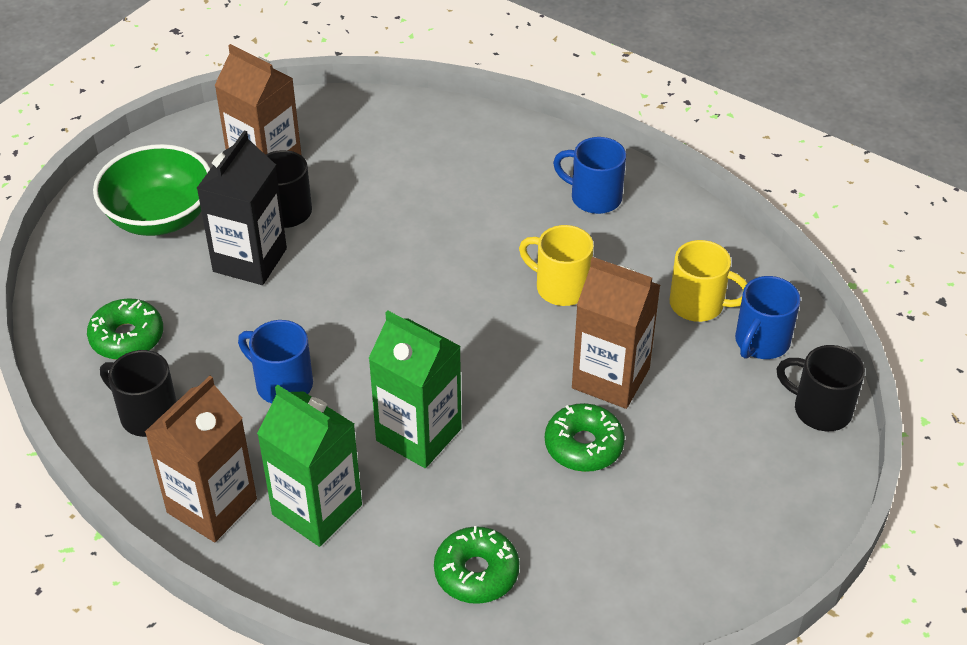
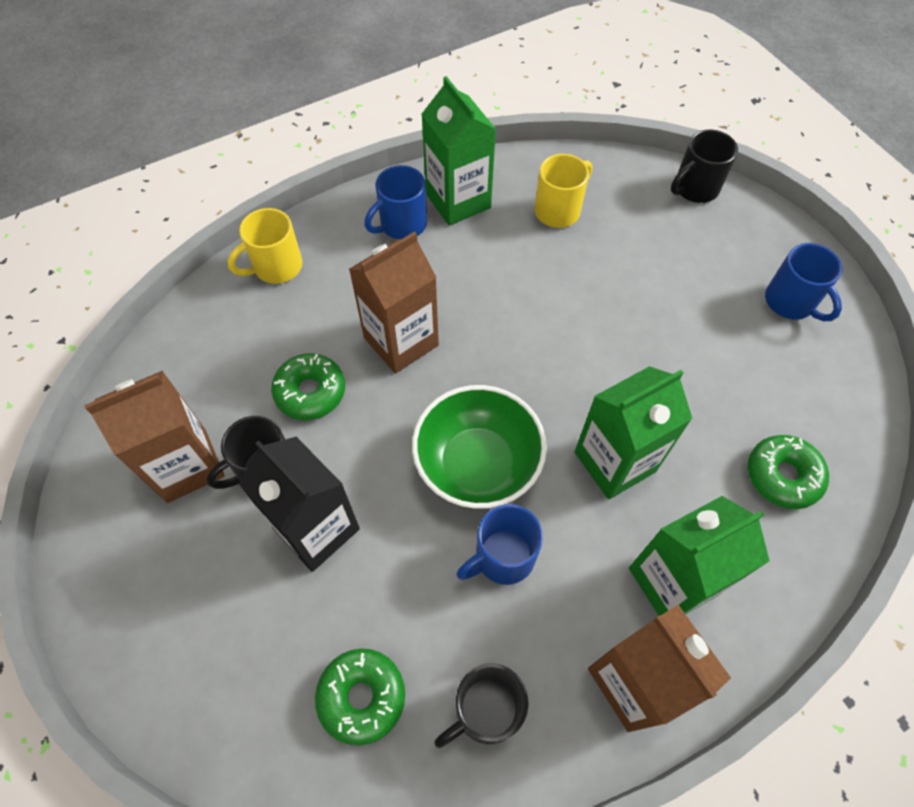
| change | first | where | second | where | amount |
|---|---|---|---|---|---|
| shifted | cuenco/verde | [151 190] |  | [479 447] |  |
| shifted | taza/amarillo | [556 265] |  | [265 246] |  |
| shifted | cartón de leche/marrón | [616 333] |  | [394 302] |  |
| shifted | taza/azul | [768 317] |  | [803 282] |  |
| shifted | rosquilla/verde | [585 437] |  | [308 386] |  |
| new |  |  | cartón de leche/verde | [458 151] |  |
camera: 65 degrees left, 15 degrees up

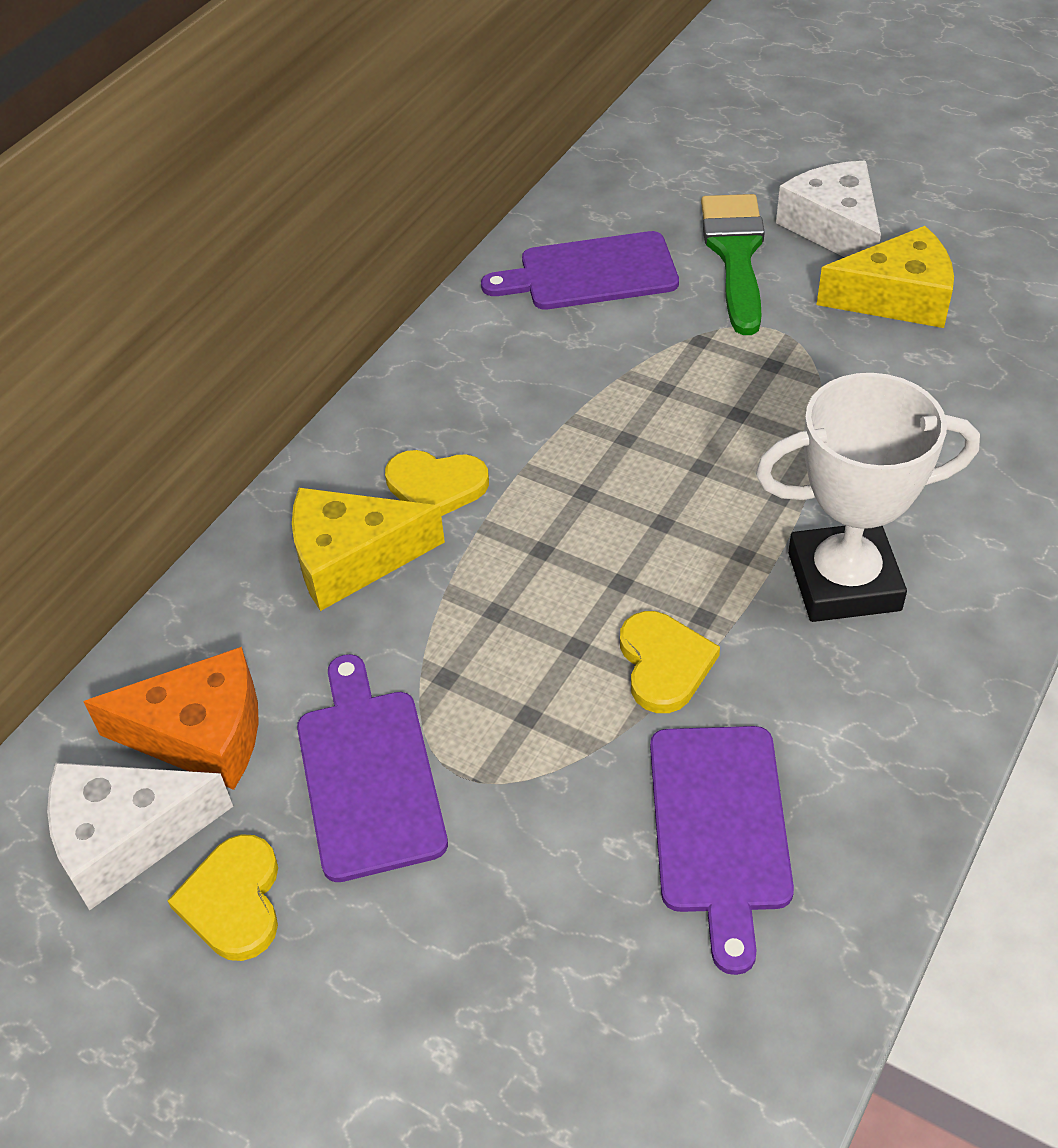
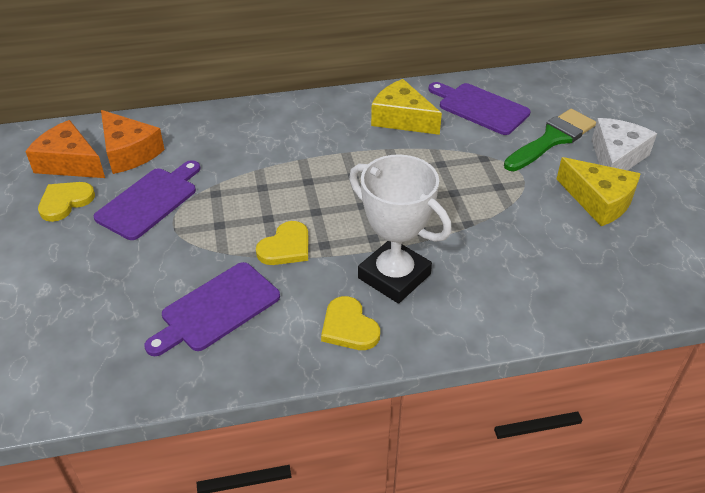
| change | first | where | second | where | amount |
|---|---|---|---|---|---|
| shifted | corazón/amarillo | [437 483] |  | [350 323] |  |
| shifted | queso/amarillo | [368 549] |  | [406 107] |  |
| repainted | queso/blanco | [140 836] | queso/naranja | [65 149] |  |
camera: 45 degrees right, 5 degrees down

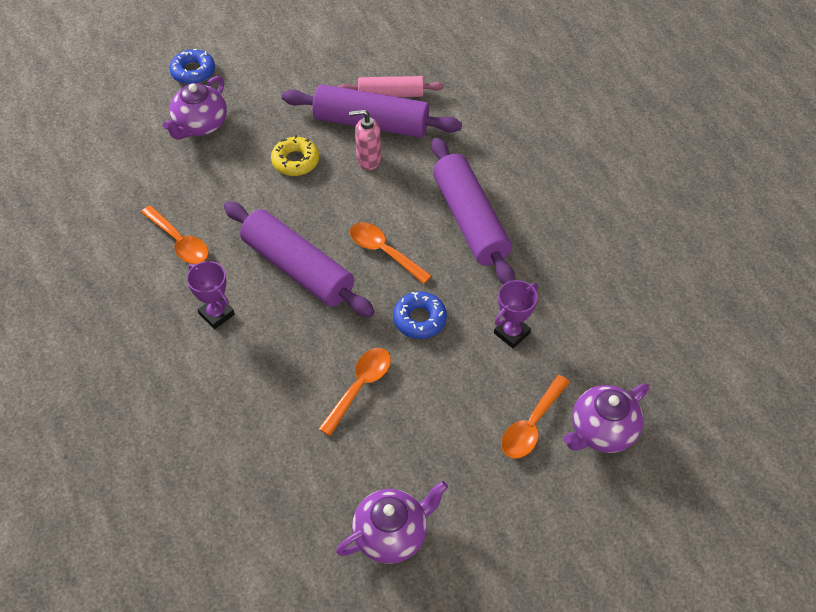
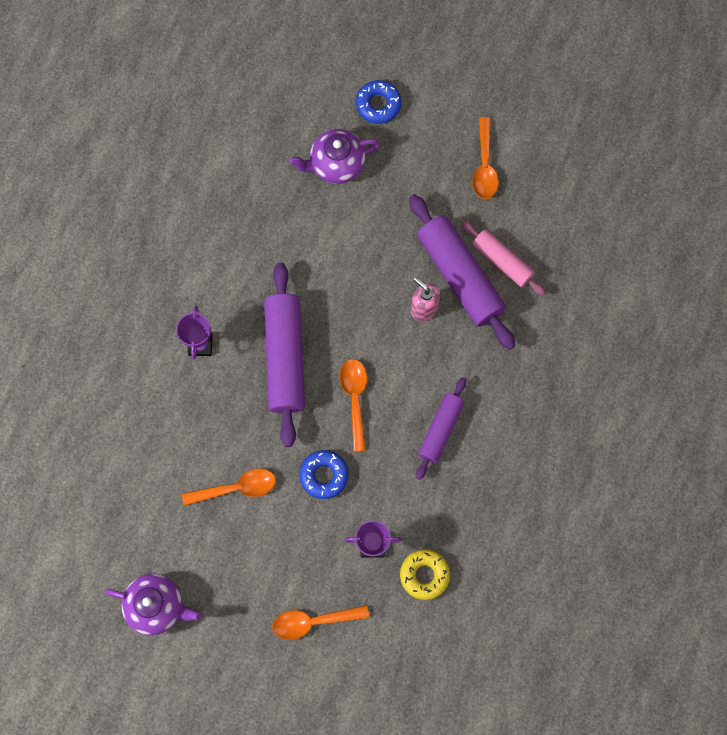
| change | first | where | second | where | amount |
|---|---|---|---|---|---|
| shifted | rosquilla/amarillo | [295 155] |  | [425 574] |  |
| scaled | rodillo/morado | [473 211] |  | [441 428] | x0.59 |
| shifted | cuchara/naranja | [174 234] |  | [485 158] |  |
| gone | tetera/morado | [606 418] |  |  |  |
camera: 45 degrees right, 20 degrees up

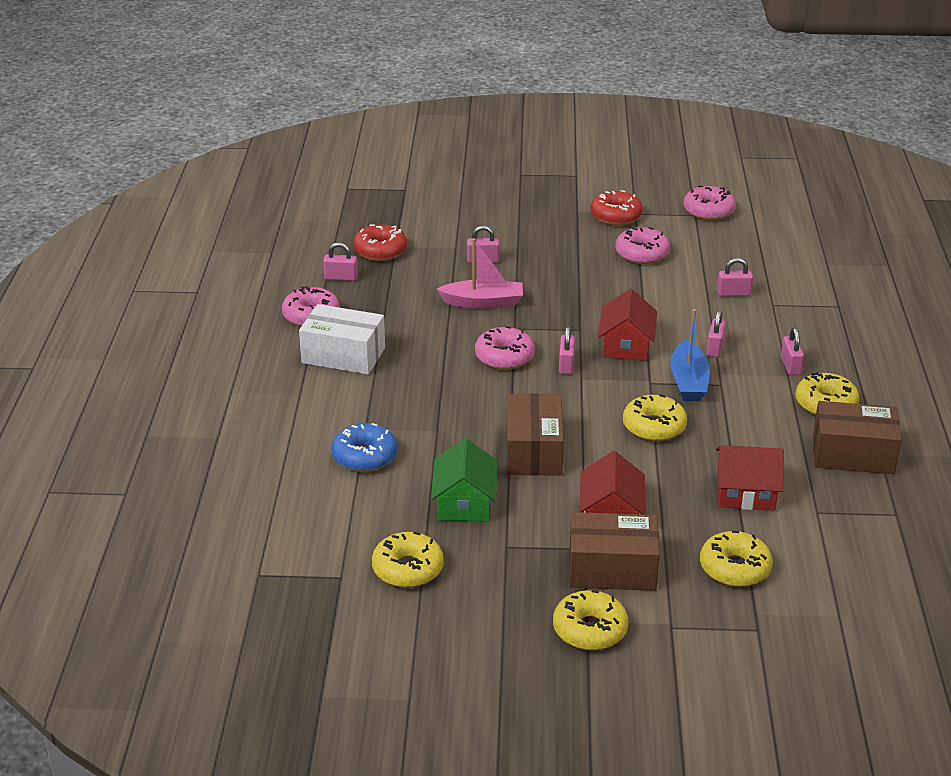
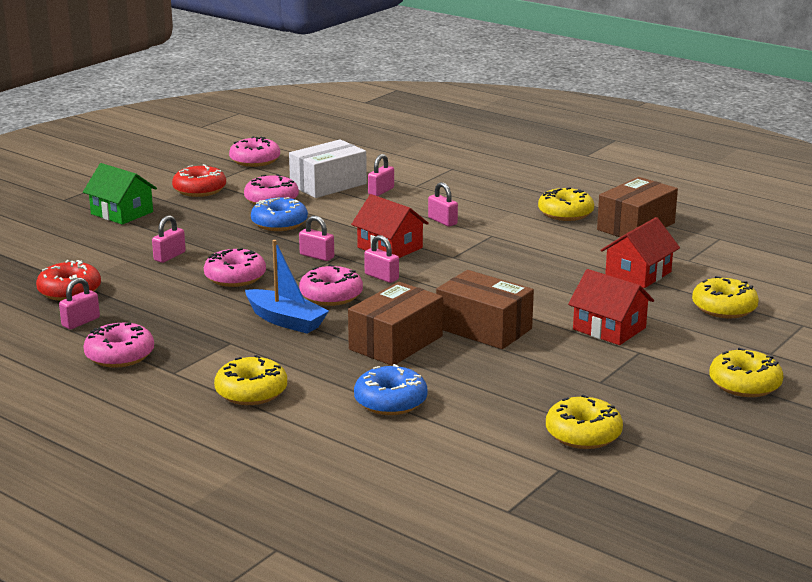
| change | first | where | second | where | amount |
|---|---|---|---|---|---|
| swapped | barco/rosa | [480 273] | rosquilla/rosa | [235 267] |  |
| shifted | caja/blanco | [342 339] |  | [328 168] |  |
| shifted | barco/azul | [690 355] |  | [287 287] |  |
| shifted | candado/rosa | [792 351] |  | [316 238] |  |
| shifted | rosquilla/amarillo | [655 417] |  | [250 380] |  |
| shifted | casa/verde | [464 479] |  | [120 194] |  |
| shifted | caja/marrón | [614 551] |  | [395 324] |  |
| new |  |  | rosquilla/azul | [279 214] |  |
camera: 55 degrees left, 10 degrees down

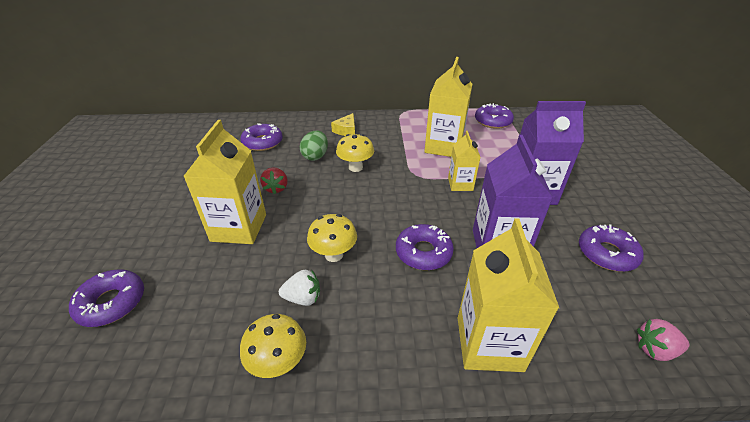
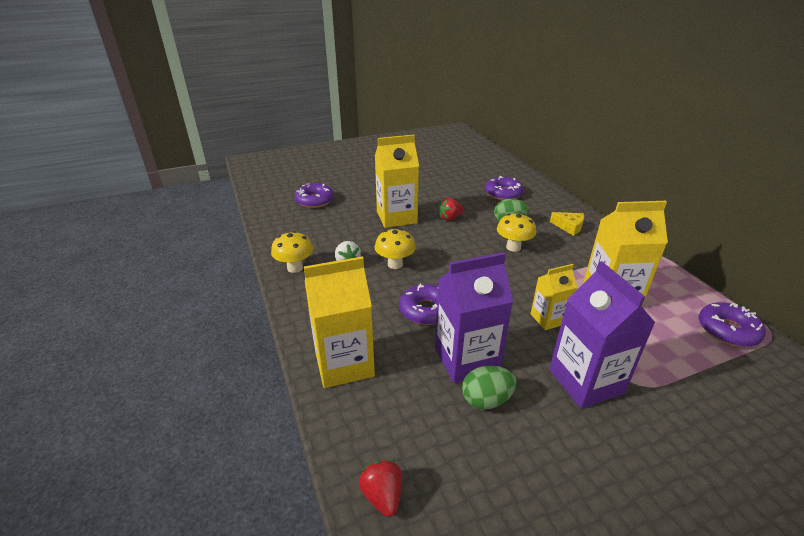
| change | first | where | second | where | amount |
|---|---|---|---|---|---|
| rotated | queso/amarillo | [343 124] |  | [567 224] | 150 degrees counterclockwise |
| gone | rosquilla/morado | [611 248] |  |  |  |
| repainted | fresa/rosa | [663 340] | fresa/rojo | [380 488] |  |
| new |  |  | huevo/verde | [489 387] |  |
camera: 70 degrees right, 5 degrees down

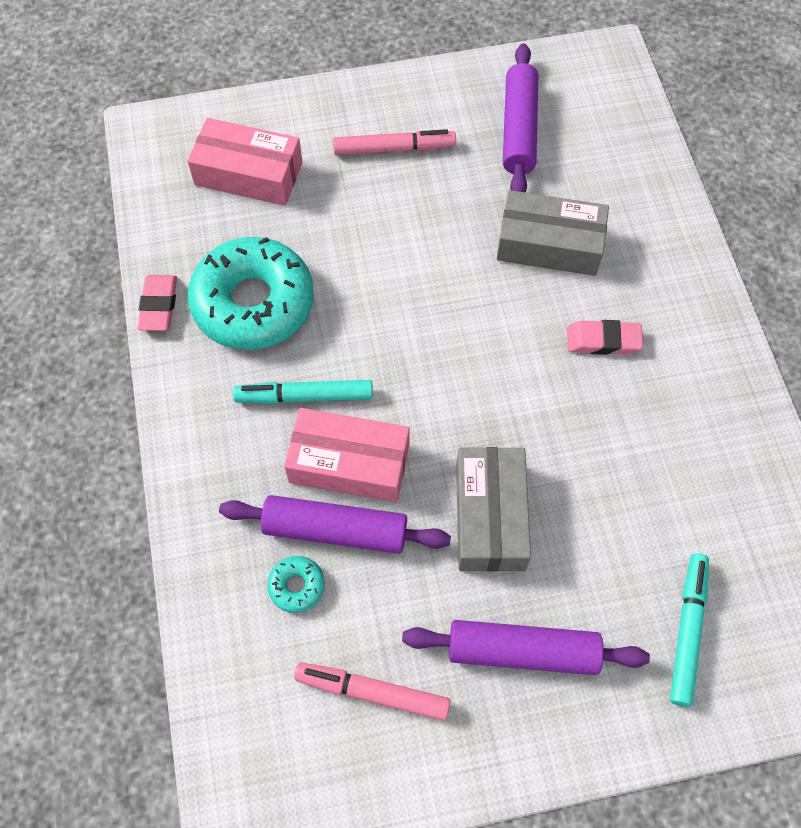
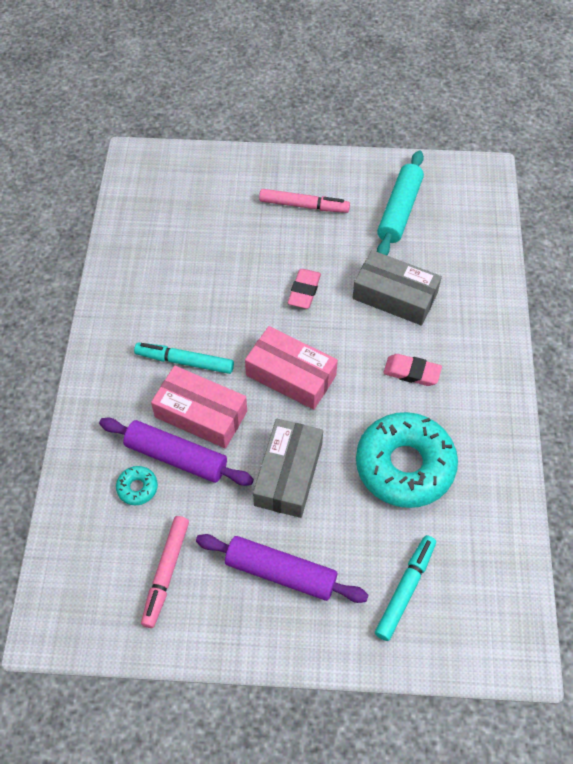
| change | first | where | second | where | amount |
|---|---|---|---|---|---|
| repainted | rodillo/morado | [520 117] | rodillo/turquesa | [400 202] |  |
| shifted | caja/rosa | [245 162] |  | [291 368] |  |
| shifted | rosquilla/turquesa | [251 293] |  | [407 460] |  |
| shifted | goma de borrar/rosa | [157 303] |  | [304 289] |  |
| rotated | rotulador/rosa | [372 691] |  | [165 572] | 105 degrees counterclockwise |
camera: 15 degrees right, 5 degrees down

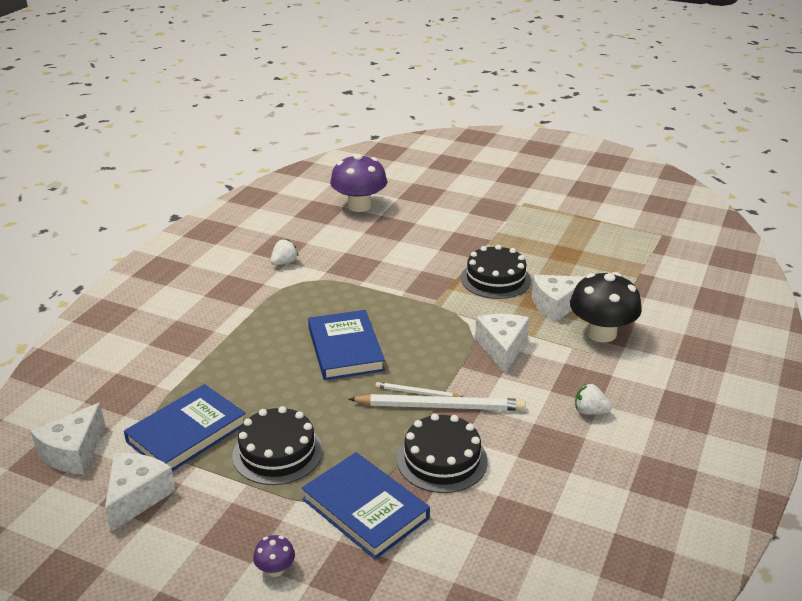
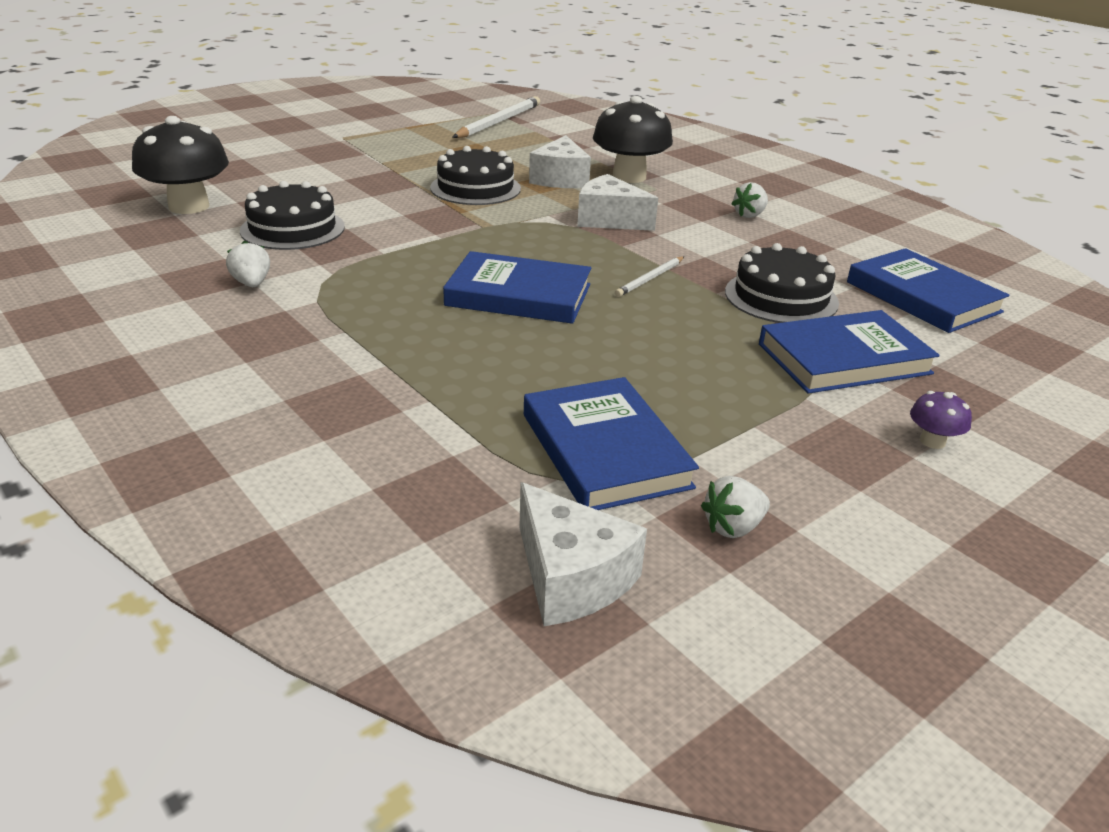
| change | first | where | second | where | amount |
|---|---|---|---|---|---|
| repainted | seta/morado | [358 183] | seta/negro | [180 165] |  |
| shifted | lápiz/blanco | [437 402] |  | [496 117] |  |
| shifted | tarta/negro | [277 445] |  | [292 215] |  |
| swapped | queso/blanco | [140 492] | fresa/blanco | [735 507] |  |
| new |  |  | libro/azul | [928 290] |  |
camera: 65 degrees left, 0 degrees up

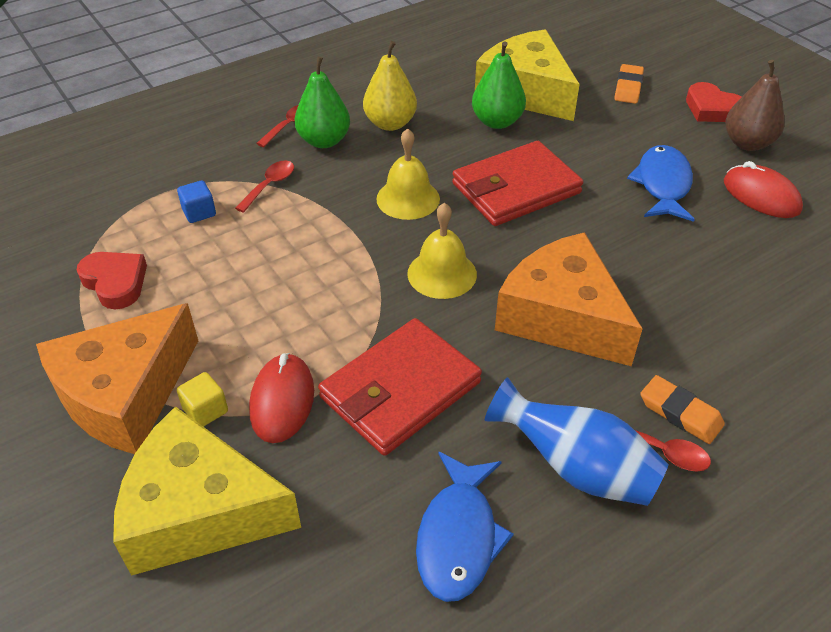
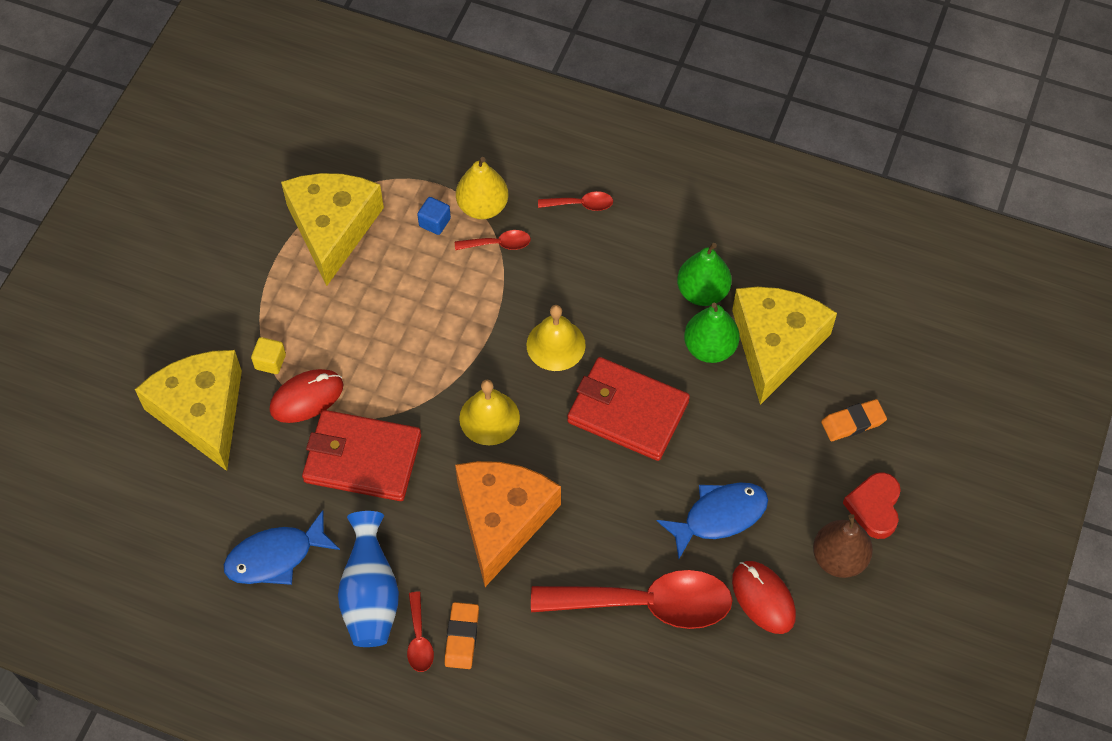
| change | first | where | second | where | amount |
|---|---|---|---|---|---|
| shifted | pera/amarillo | [390 86] |  | [482 188] |  |
| shifted | pera/verde | [322 102] |  | [704 274] |  |
| rotated | ratón/rojo | [763 189] |  | [764 597] | 45 degrees counterclockwise |
| swapped | corazón/rojo | [112 280] | queso/amarillo | [332 229] |  |
| gone | queso/naranja | [117 378] |  |  |  |
| new |  |  | cuchara/rojo | [632 599] |  |
camera: 55 degrees right, 15 degrees up

